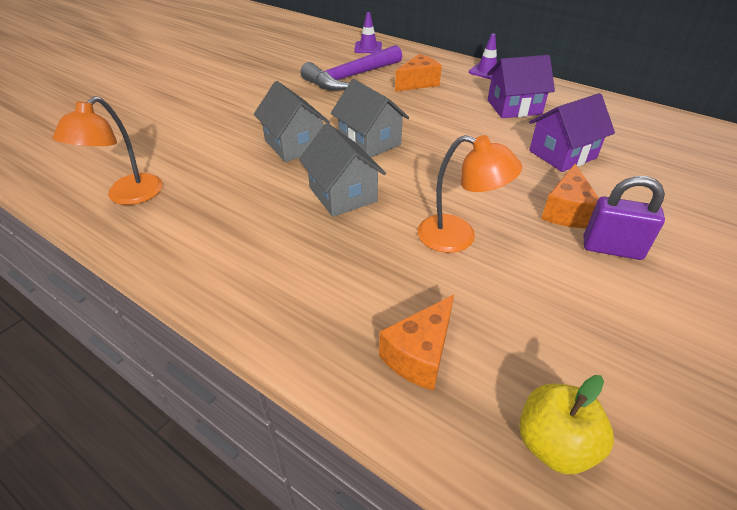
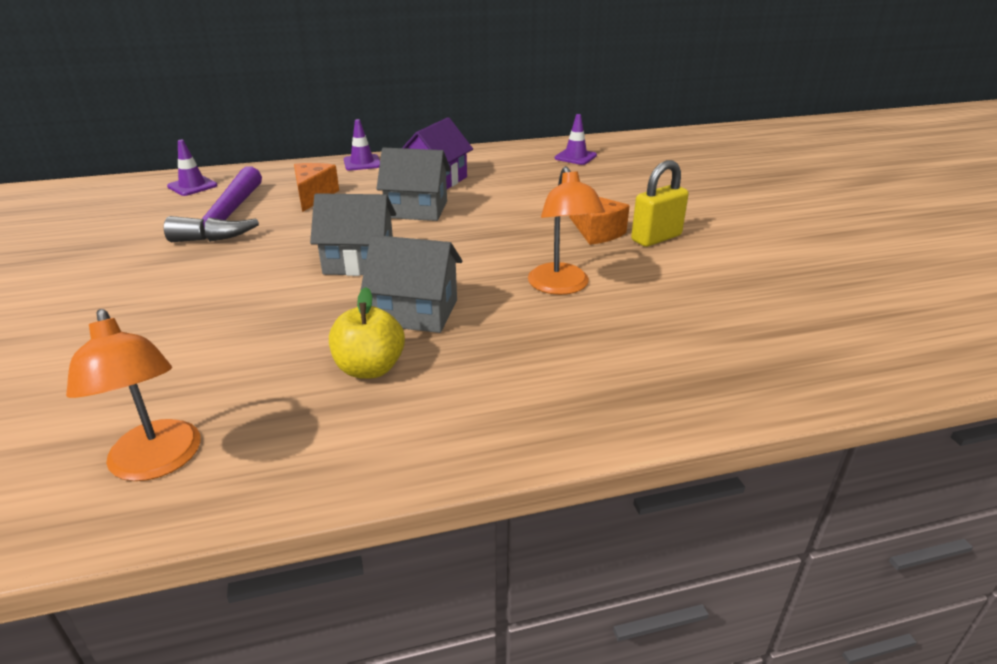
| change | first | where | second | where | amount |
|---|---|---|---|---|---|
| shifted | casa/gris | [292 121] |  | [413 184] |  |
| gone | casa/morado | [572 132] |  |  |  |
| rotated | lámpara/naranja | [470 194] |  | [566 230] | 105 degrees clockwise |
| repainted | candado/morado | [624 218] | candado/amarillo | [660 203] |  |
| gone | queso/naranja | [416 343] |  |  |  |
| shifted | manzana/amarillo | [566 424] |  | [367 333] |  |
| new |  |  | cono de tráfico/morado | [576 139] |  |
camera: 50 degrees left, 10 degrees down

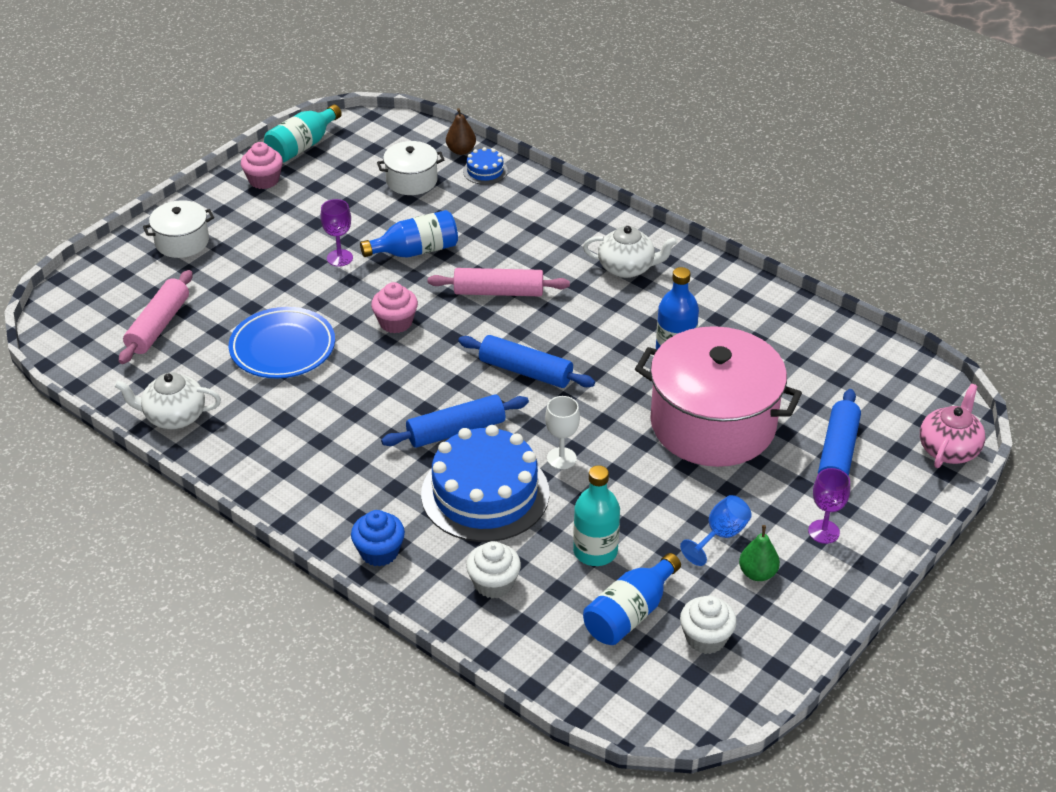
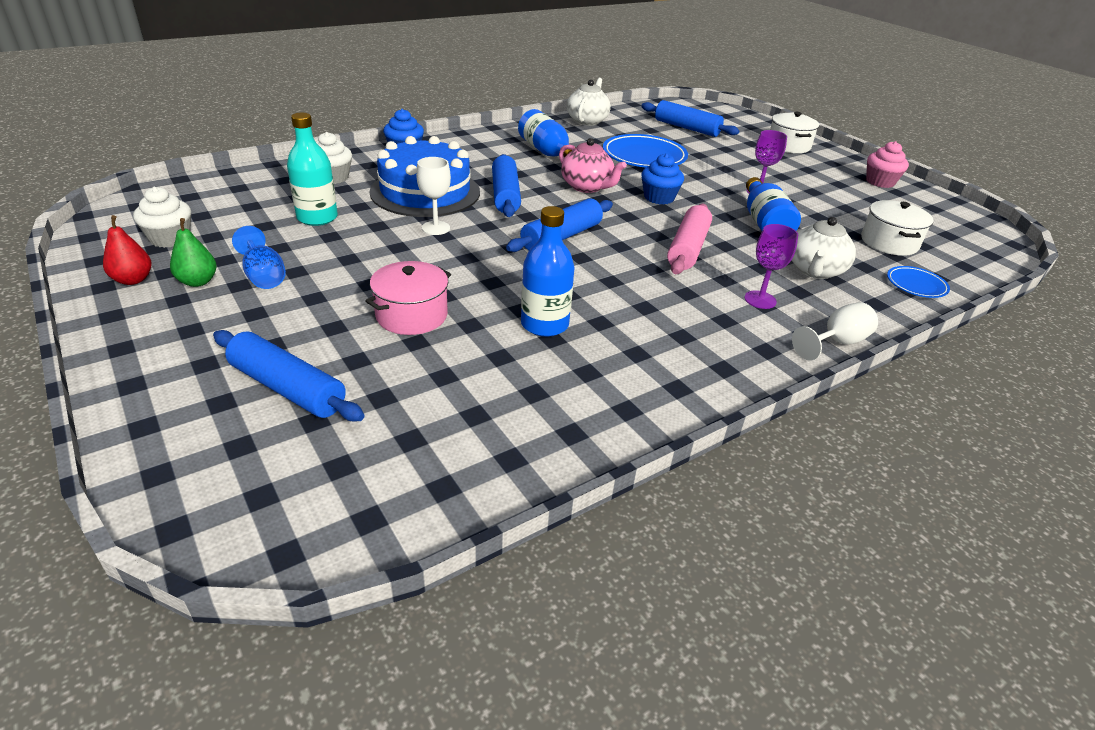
| change | first | where | second | where | amount |
|---|---|---|---|---|---|
| gone | botella/turquesa | [303 133] |  |  |  |
| gone | pera/marrón | [461 131] |  |  |  |
| swapped | tarta/azul | [485 166] | plato/azul | [918 282] |  |
| shifted | tetera/blanco | [630 252] |  | [824 248] |  |
| repainted | rodillo/rosa | [156 317] | rodillo/azul | [690 118] |  |
| repainted | magdalena/rosa | [394 307] | magdalena/azul | [662 178] |  |
| scaled | olla/rosa | [718 396] |  | [408 298] | x0.48 |
| shifted | tetera/rosa | [952 426] |  | [593 165] |  |
| shifted | copa/morado | [829 506] |  | [771 266] |  |
| shifted | botella/azul | [632 599] |  | [547 133] |  |
| new |  |  | pera/rojo | [127 250] |  |
| new |  |  | copa/blanco | [835 331] |  |
camera: 105 degrees right, 5 degrees down

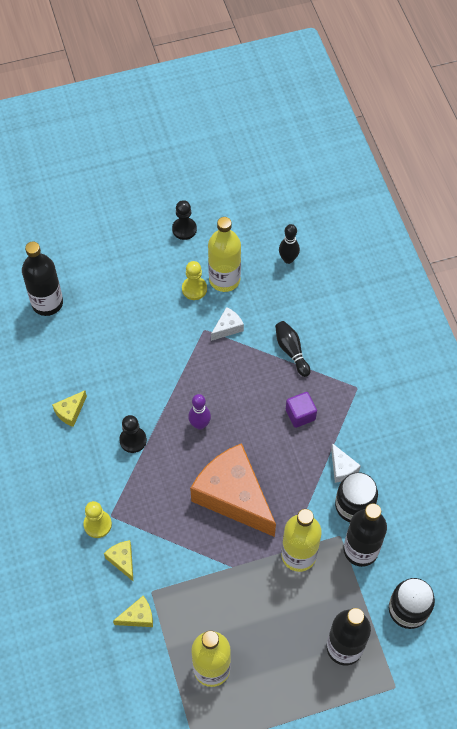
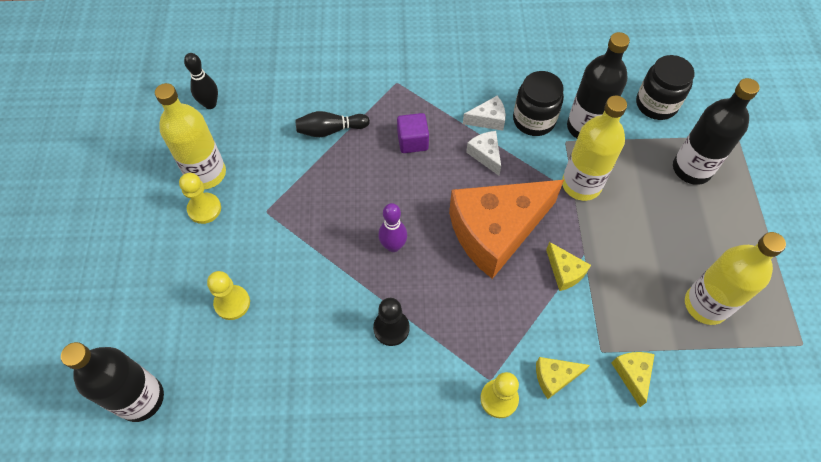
| change | first | where | second | where | amount |
|---|---|---|---|---|---|
| gone | peón/negro | [184 220] |  |  |  |
| shifted | queso/blanco | [227 324] |  | [483 153] |  |
| shifted | queso/amarillo | [69 408] |  | [568 266] |  |
| new |  |  | peón/amarillo | [228 295] |  |
camera: 75 degrees left, 0 degrees up

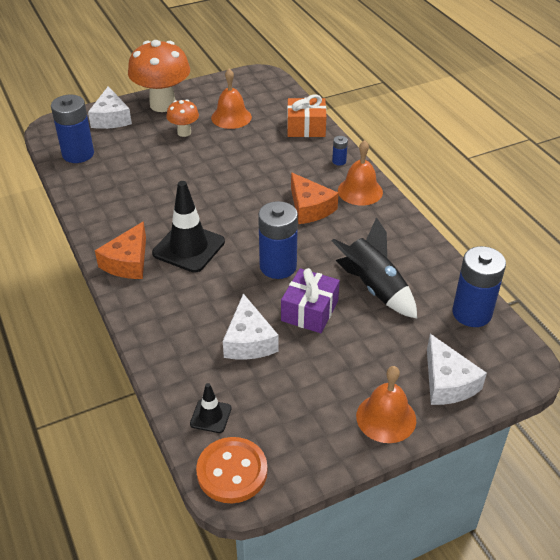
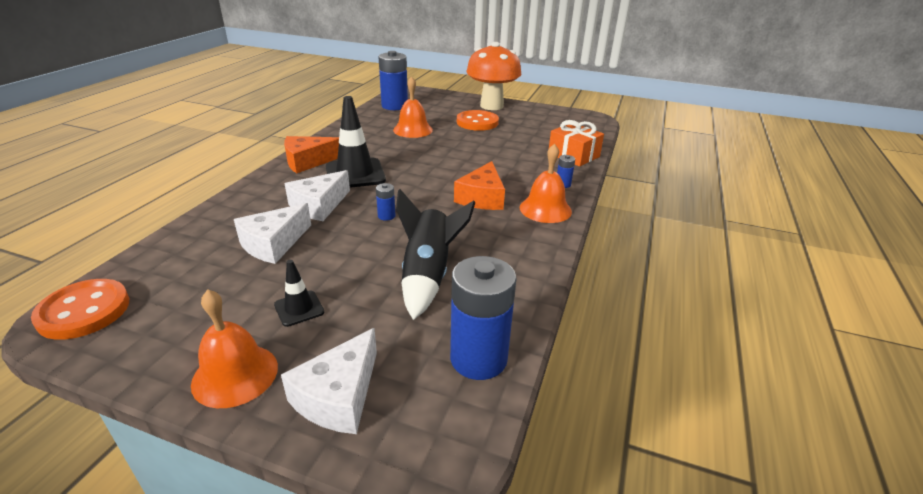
| change | first | where | second | where | amount |
|---|---|---|---|---|---|
| shifted | campana/naranja | [231 99] |  | [413 107] |  |
| shifted | queso/blanco | [110 107] |  | [317 195] |  |
| swapped | seta/naranja | [182 118] | botón/naranja | [478 120] |  |
| scaled | pila/azul | [278 240] |  | [385 202] | x0.44 |
| gone | regalo/morado | [310 300] |  |  |  |
| shifted | cono de tráfico/negro | [210 408] |  | [299 293] |  |
camera: 45 degrees right, 10 degrees down

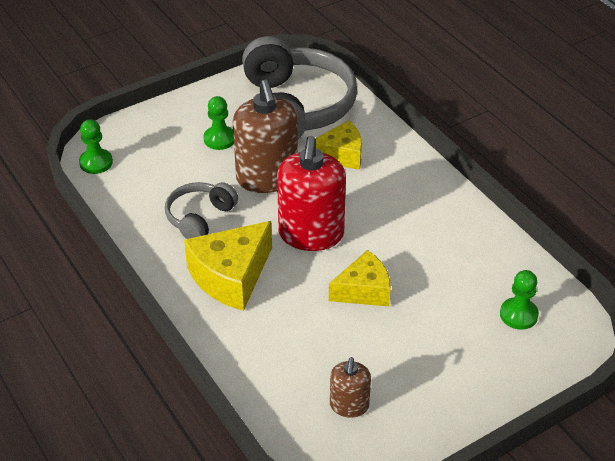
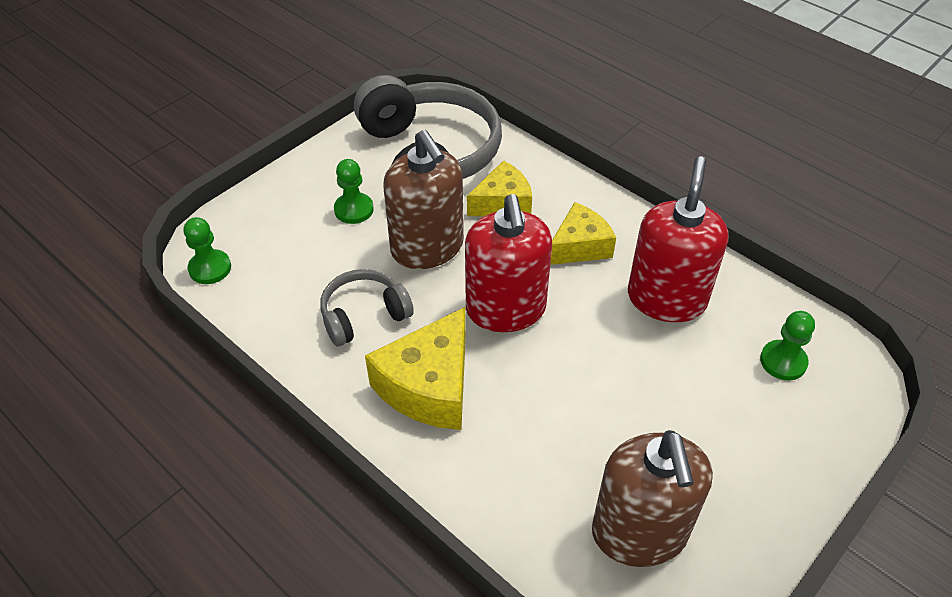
| change | first | where | second | where | amount |
|---|---|---|---|---|---|
| rotated | auriculares/gris | [201 210] |  | [367 307] | 45 degrees clockwise |
| shifted | queso/amarillo | [360 278] |  | [583 233] |  |
| scaled | dispensador de jabón/marrón | [350 387] |  | [652 498] | x1.92 |
| new |  |  | dispensador de jabón/rojo | [678 239] |  |
camera: 15 degrees left, 5 degrees up

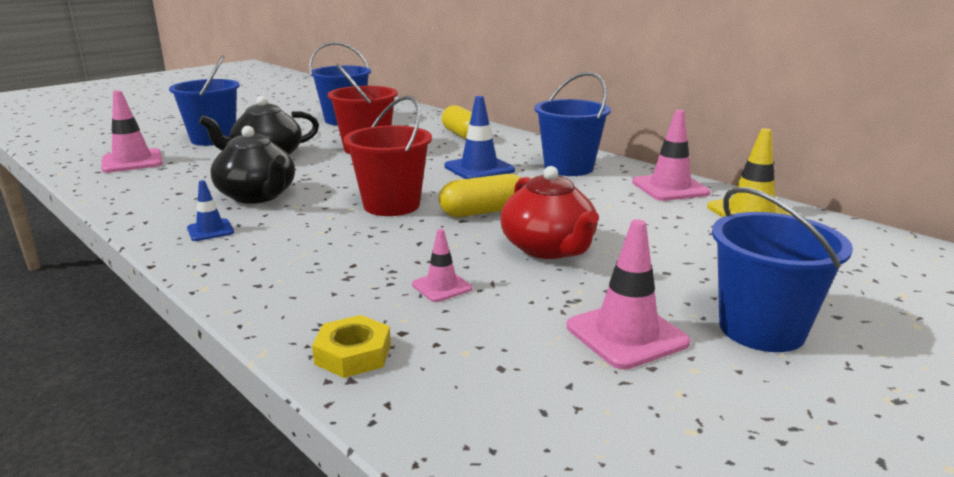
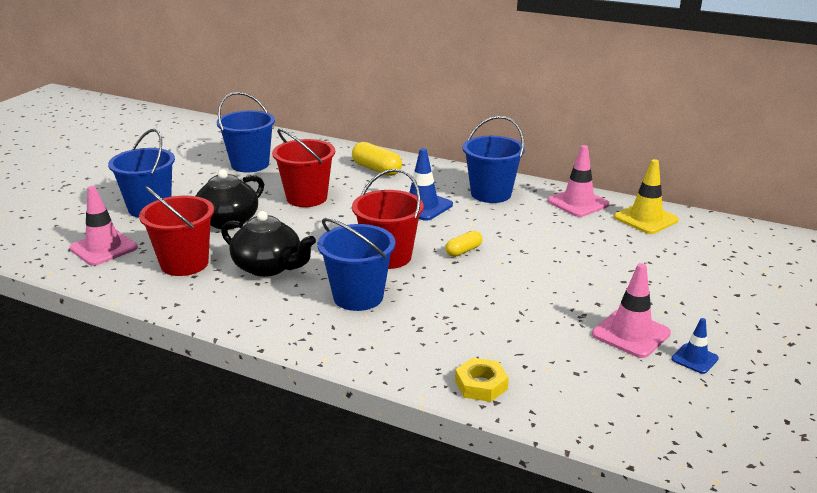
| change | first | where | second | where | amount |
|---|---|---|---|---|---|
| gone | tetera/rojo | [549 212] |  |  |  |
| scaled | cápsula/amarillo | [482 195] |  | [463 244] | x0.61 |
| shifted | cono de tráfico/azul | [210 210] |  | [695 346] |  |
| shifted | balde/azul | [782 269] |  | [356 264] |  |
| gone | cono de tráfico/rosa | [442 265] |  |  |  |
| new |  |  | balde/rojo | [176 231] |  |
camera: 20 degrees left, 5 degrees up

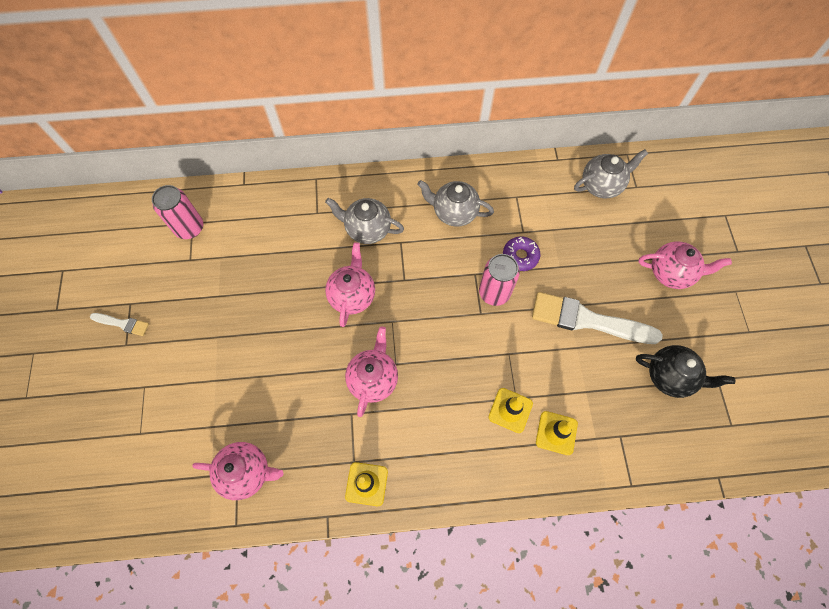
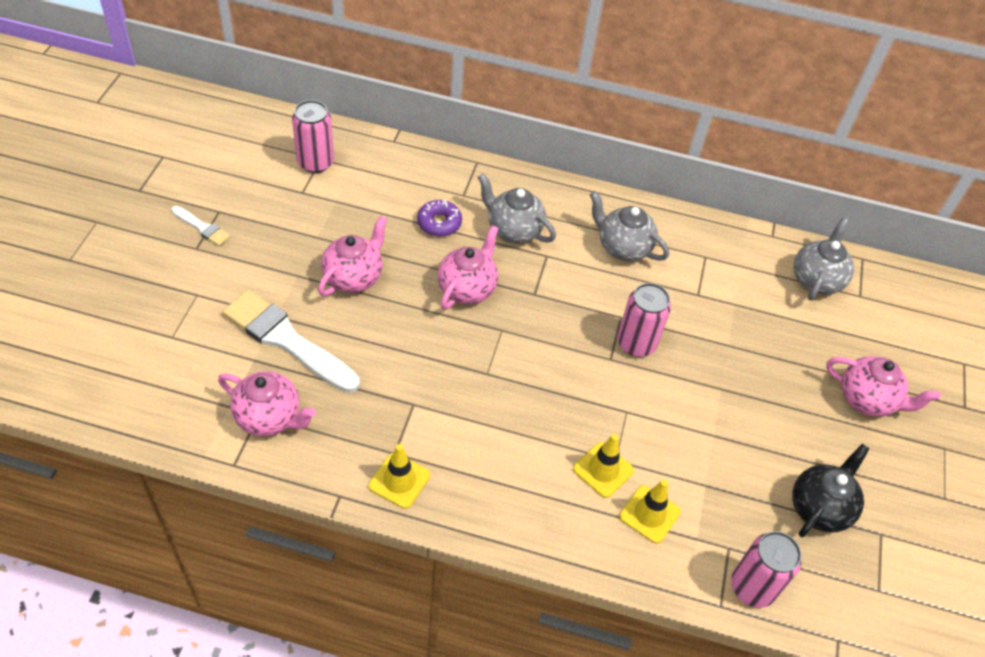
| change | first | where | second | where | amount |
|---|---|---|---|---|---|
| rotated | tetera/gris | [611 174] |  | [824 259] | 60 degrees counterclockwise |
| shifted | rosquilla/morado | [521 254] |  | [439 218] |  |
| shifted | pincel/blanco | [597 318] |  | [291 341] |  |
| shifted | tetera/rosa | [371 371] |  | [352 255] |  |
| rotated | tetera/negro | [685 371] |  | [831 490] | 90 degrees counterclockwise |
| new |  |  | lata/rosa | [766 569] |  |
camera: 15 degrees right, 15 degrees down

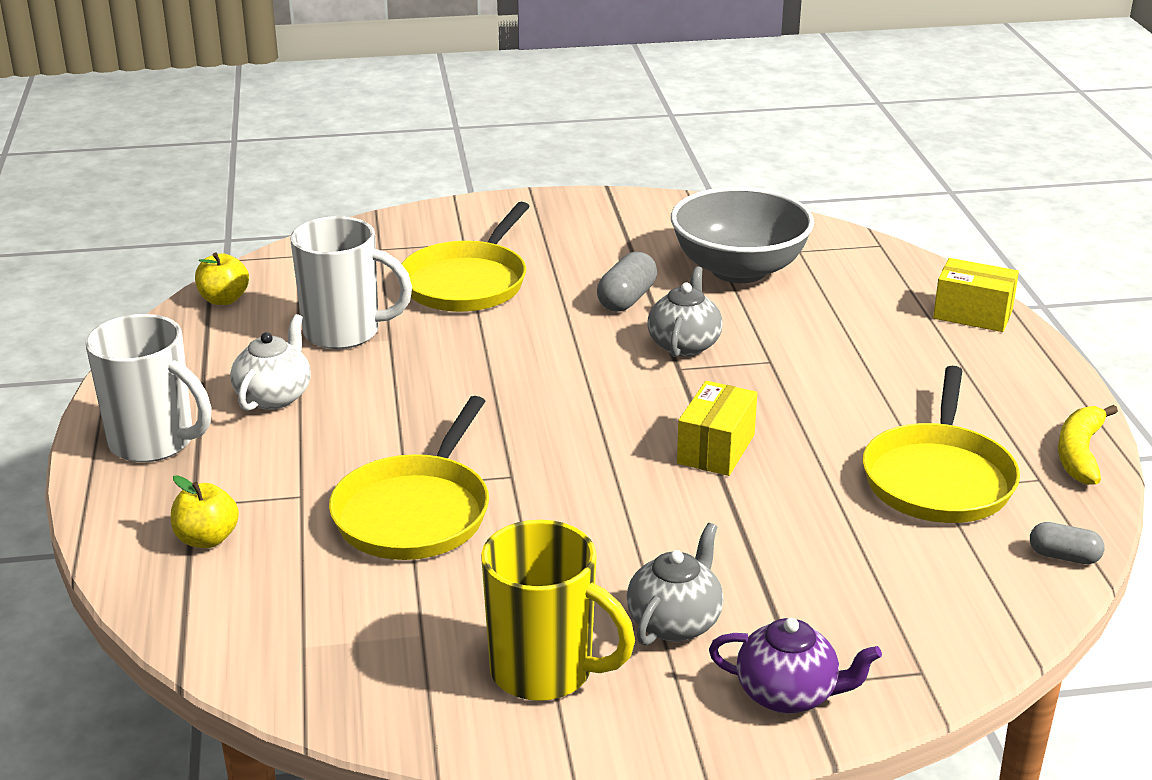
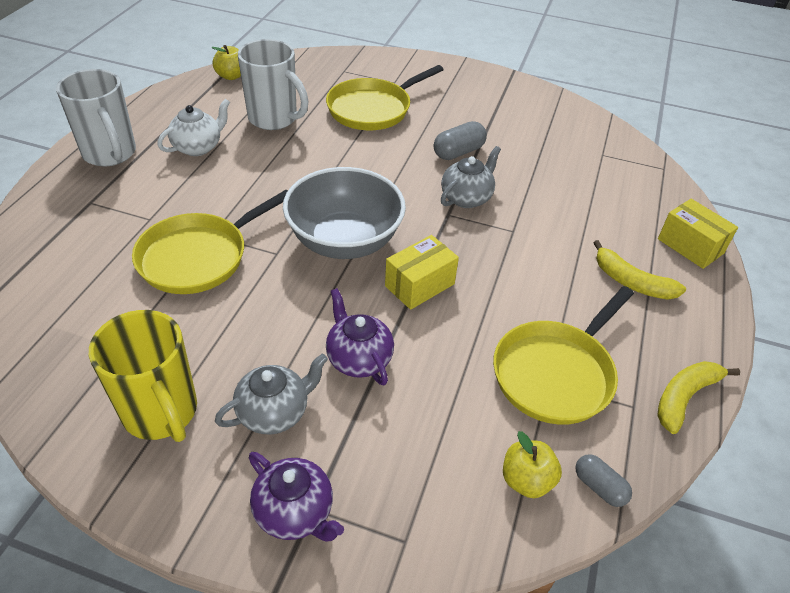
| change | first | where | second | where | amount |
|---|---|---|---|---|---|
| shifted | cuenco/gris | [742 235] |  | [344 213] |  |
| shifted | manzana/amarillo | [205 511] |  | [532 464] |  |
| new |  |  | plátano/amarillo | [639 270] |  |
| new |  |  | tetera/morado | [360 336] |  |
camera: 25 degrees right, 15 degrees up

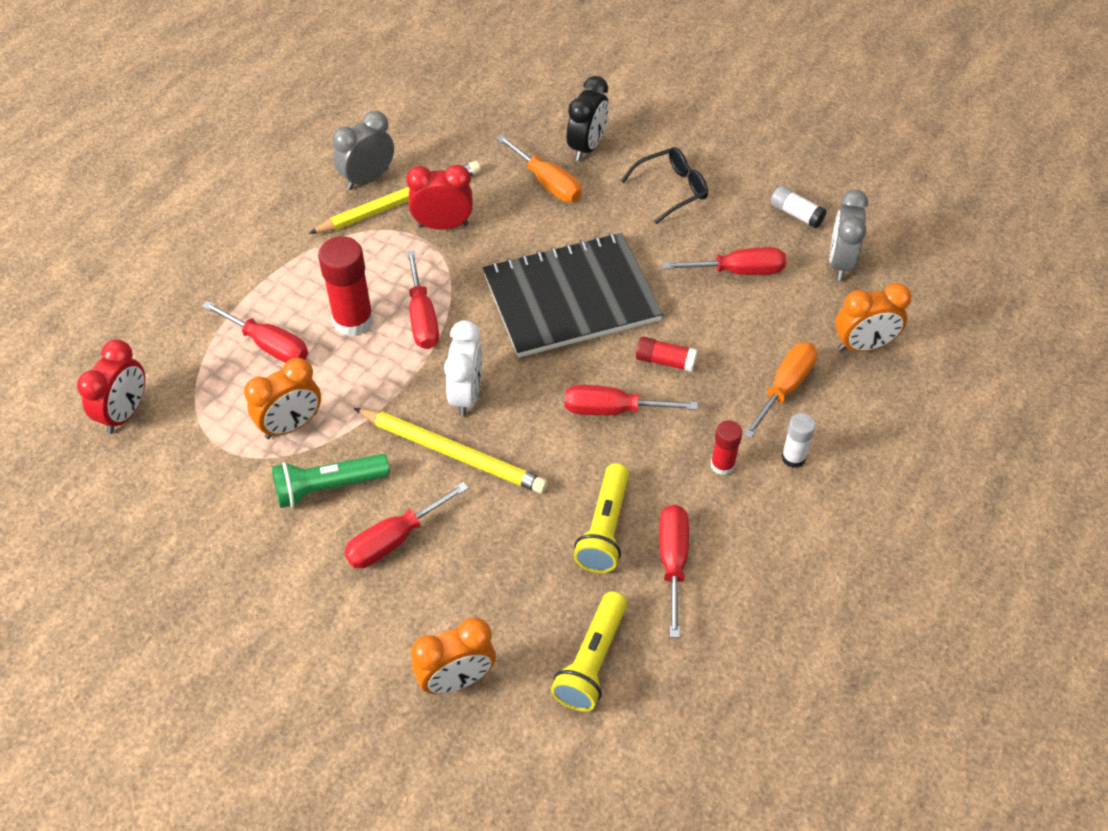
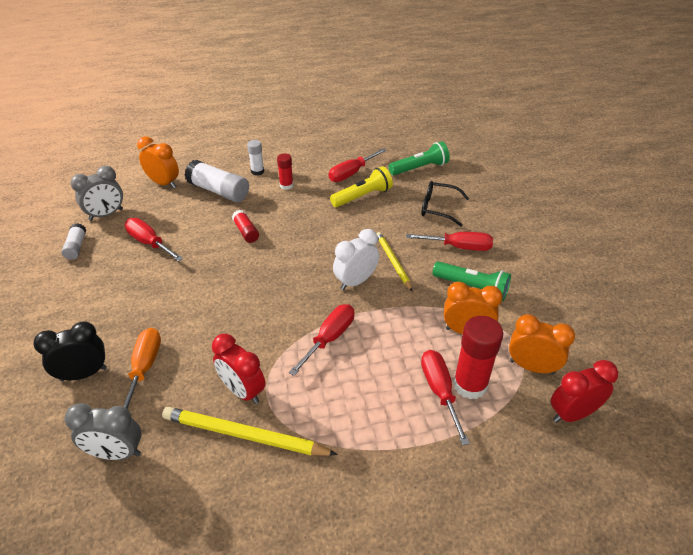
| change | first | where | second | where | amount |
|---|---|---|---|---|---|
| shifted | despertador/gris | [363 150] |  | [103 431] |  |
| shifted | gafas/negro | [664 185] |  | [445 204] |  |
| gone | cuaderno/negro | [573 295] |  |  |  |
| shifted | barra de pegamento/rojo | [346 286] |  | [478 357] |  |
| swapped | destornillador/naranja | [780 390] | barra de pegamento/blanco | [217 181] |  |
| gone | destornillador/rojo | [631 400] |  |  |  |
| scaled | lápiz/amarillo | [451 451] |  | [394 262] | x0.63 |
| repainted | lámpara de mano/amarillo | [589 652] | lámpara de mano/verde | [419 158] |  |
| shifted | despertador/naranja | [453 656] |  | [542 344] |  |
camera: 135 degrees left, 10 degrees down

